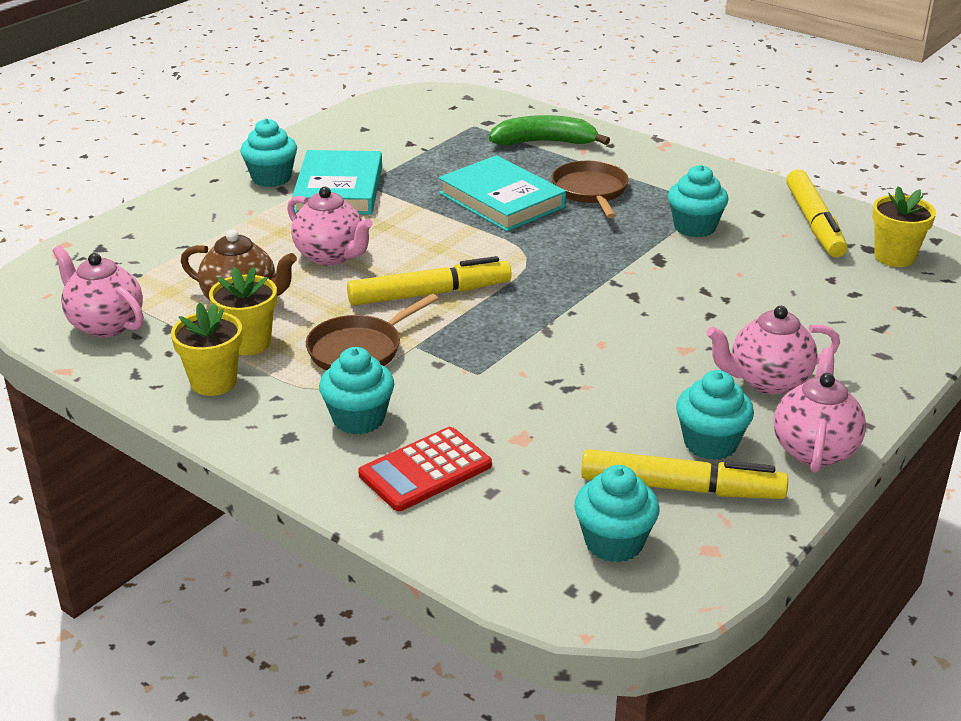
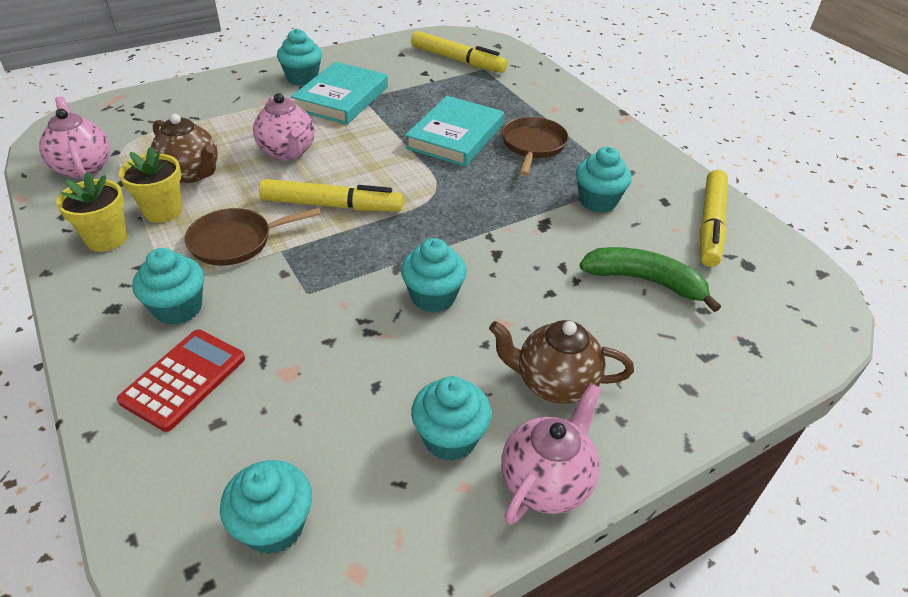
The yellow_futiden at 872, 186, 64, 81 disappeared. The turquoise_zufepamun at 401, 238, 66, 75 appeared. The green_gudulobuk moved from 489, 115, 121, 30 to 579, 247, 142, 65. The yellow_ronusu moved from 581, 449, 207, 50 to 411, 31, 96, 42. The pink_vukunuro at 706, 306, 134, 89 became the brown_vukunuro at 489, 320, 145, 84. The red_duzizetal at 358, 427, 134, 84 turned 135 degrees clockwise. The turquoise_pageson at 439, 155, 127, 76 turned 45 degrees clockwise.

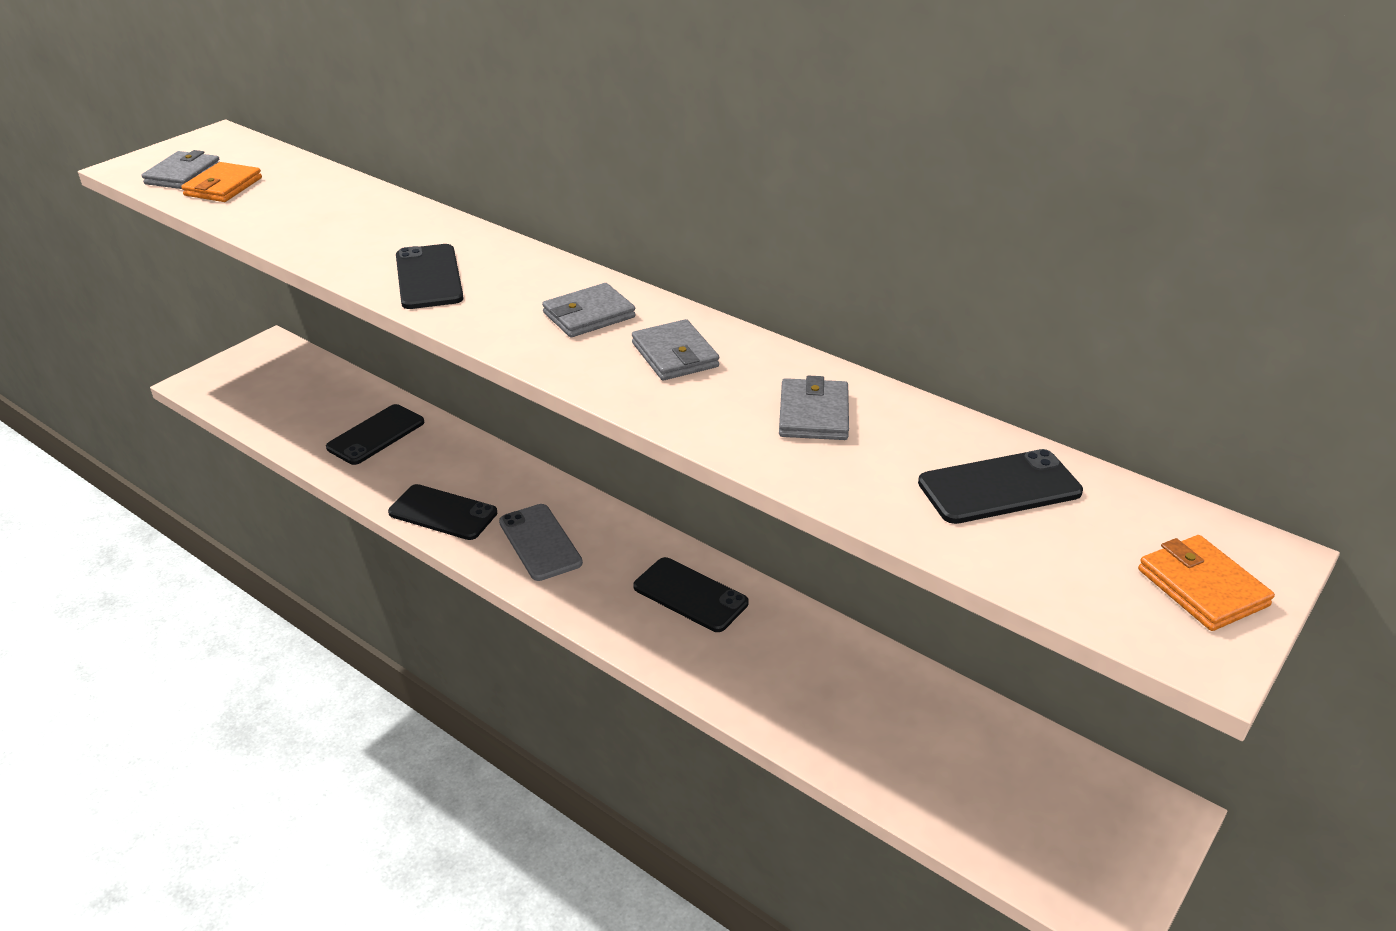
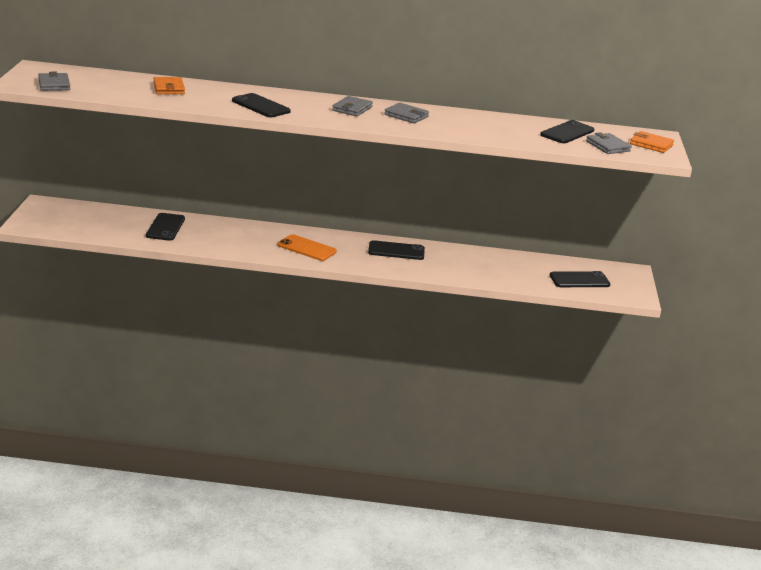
The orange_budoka moved from 181, 162, 81, 40 to 153, 77, 32, 17. The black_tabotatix moved from 388, 484, 109, 56 to 550, 271, 60, 16. The grey_budoka moved from 779, 376, 70, 64 to 586, 132, 46, 22. The grey_tabotatix at 499, 504, 84, 77 became the orange_tabotatix at 277, 234, 60, 27.

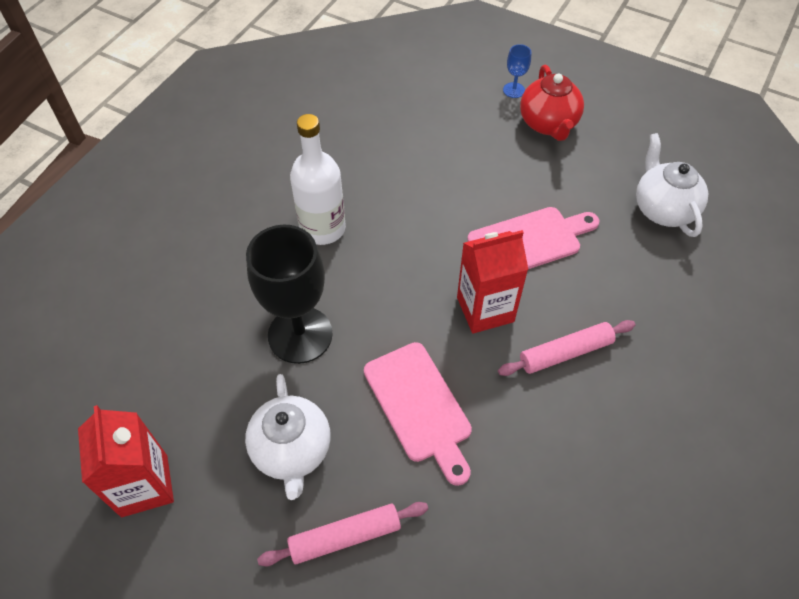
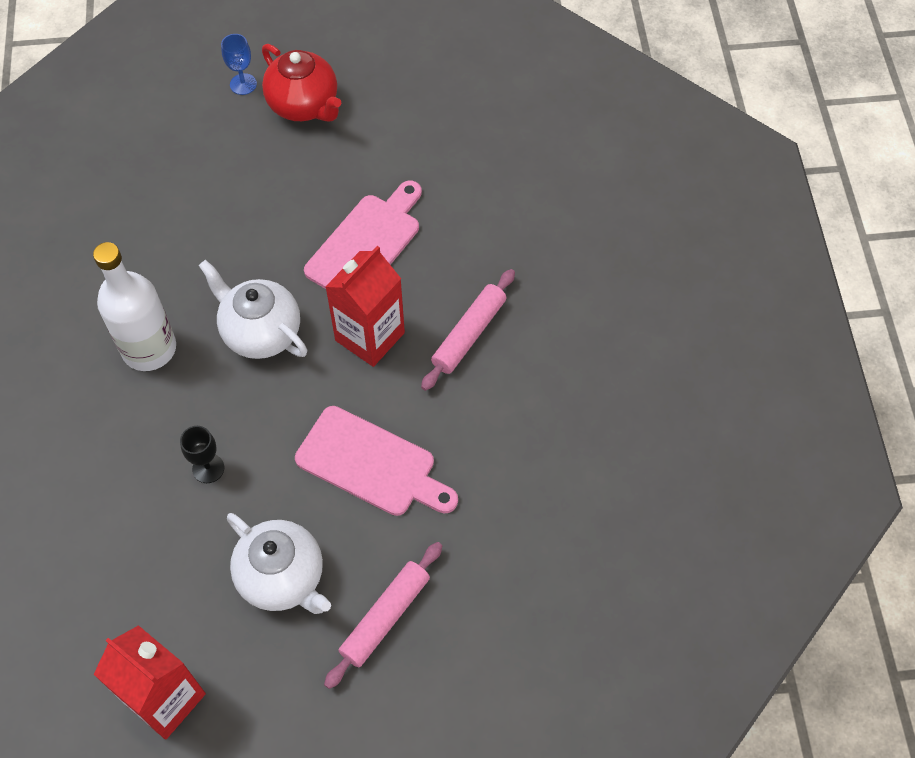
The white_vukunuro moved from 636, 133, 72, 104 to 199, 260, 108, 99. The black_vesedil at 246, 225, 87, 139 changed to 0.43 times the size.

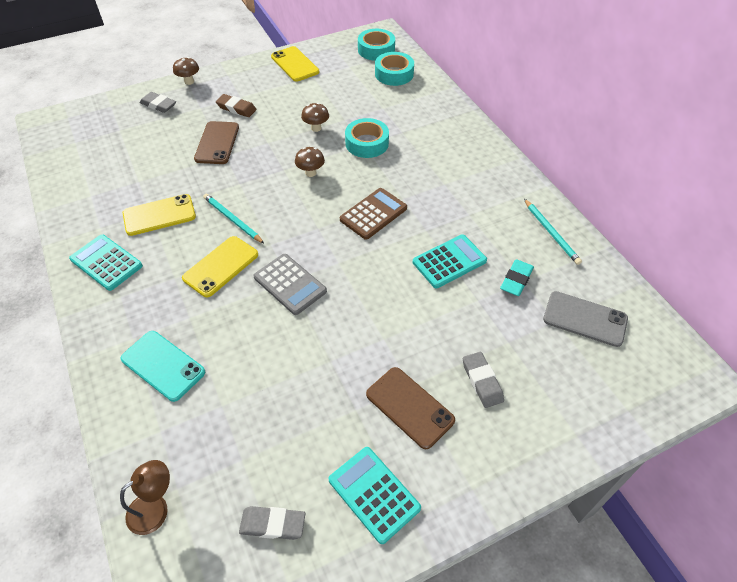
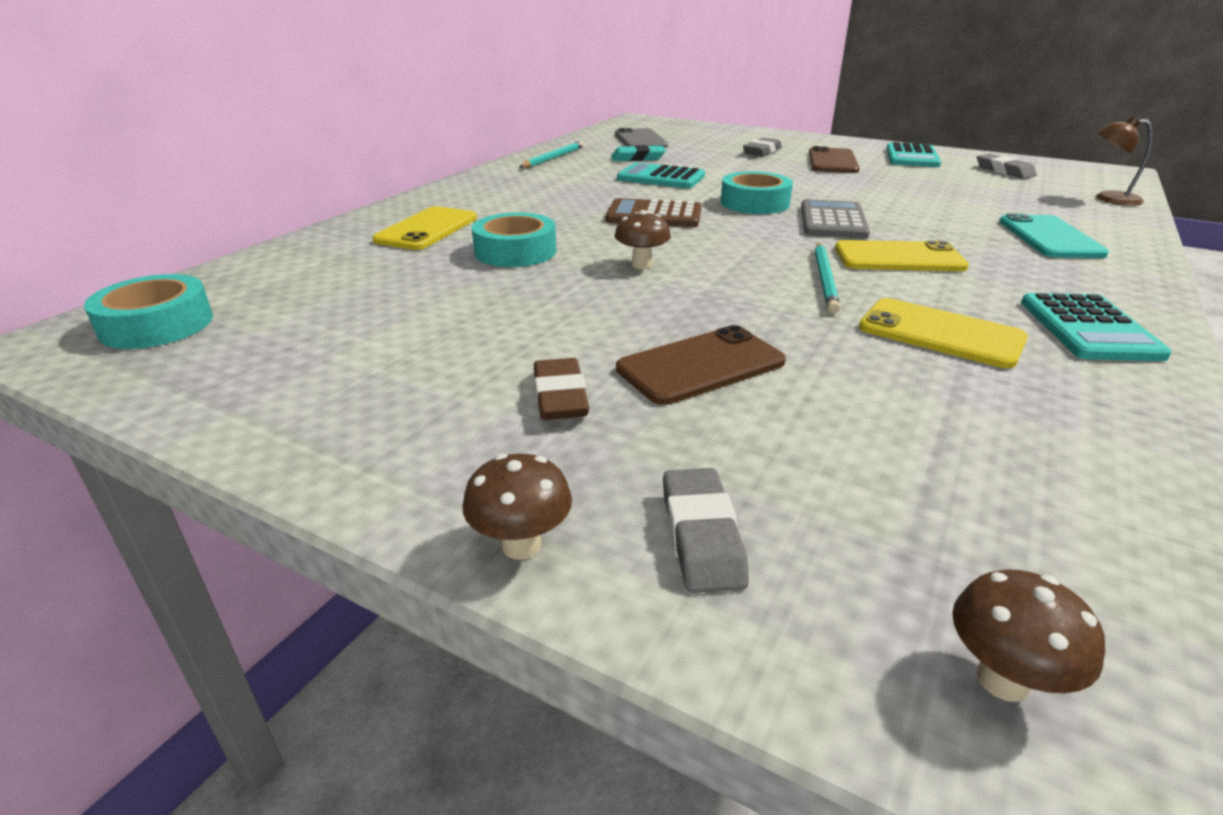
The yellow_tabotatix moved from 271, 46, 48, 36 to 372, 206, 105, 44. The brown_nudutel moved from 301, 103, 28, 29 to 952, 569, 153, 133. The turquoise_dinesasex moved from 375, 52, 39, 34 to 721, 171, 72, 43.

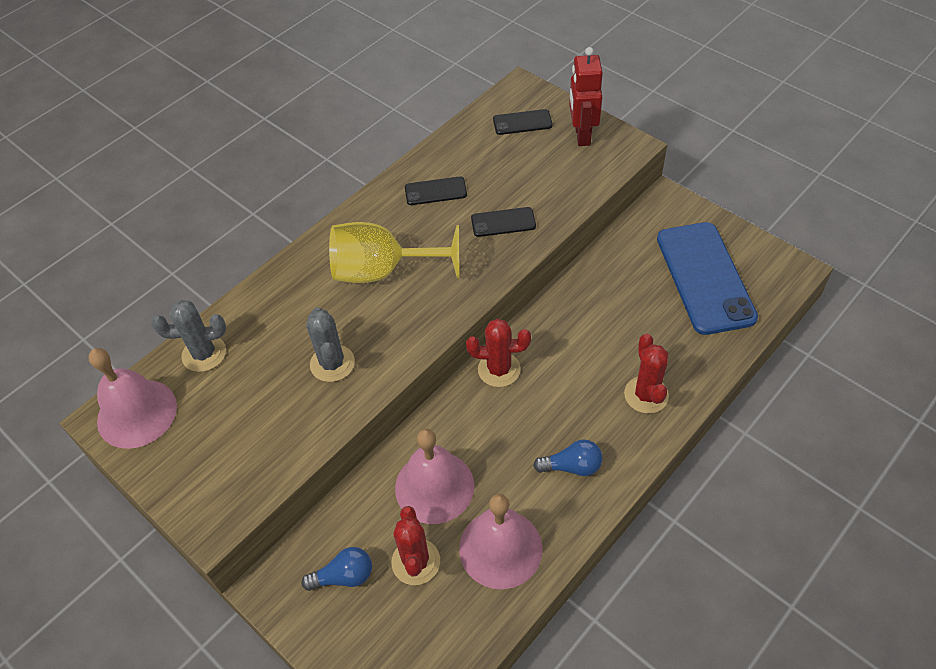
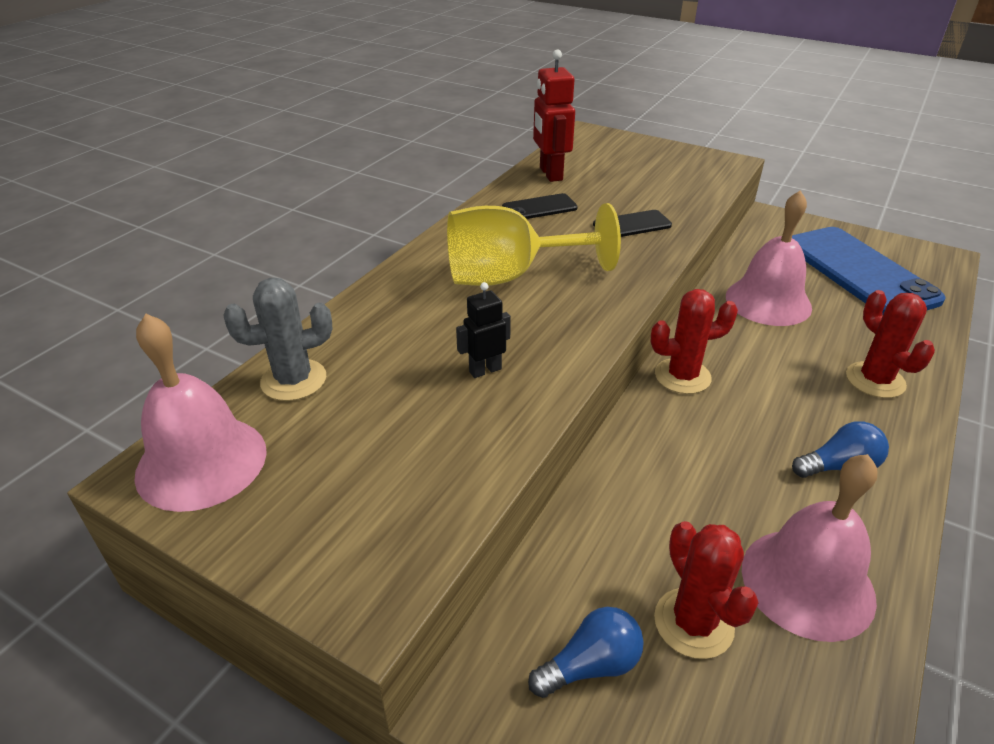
The black_tabotatix at 493, 109, 59, 26 disappeared. The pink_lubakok moved from 395, 429, 79, 95 to 726, 190, 86, 136. The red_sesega moved from 569, 47, 34, 99 to 533, 50, 42, 132. The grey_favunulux at 306, 307, 49, 75 was replaced by the black_sesega at 456, 282, 55, 96.

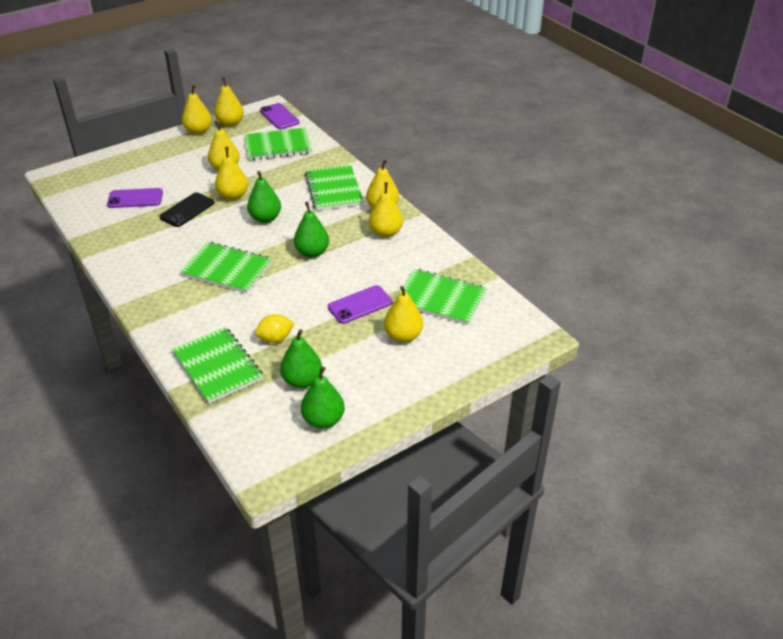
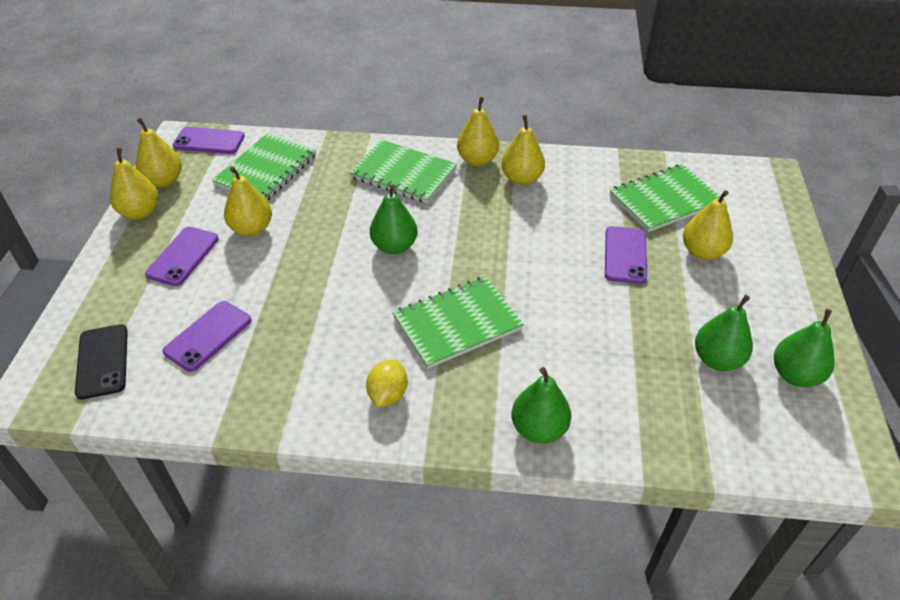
The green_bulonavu at 172, 327, 91, 77 disappeared. The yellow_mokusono at 215, 147, 33, 53 disappeared. The purple_tabotatix at 145, 227, 74, 59 appeared. The black_tabotatix moved from 159, 192, 55, 35 to 75, 324, 53, 76. The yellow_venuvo moved from 255, 314, 39, 29 to 366, 359, 42, 48. The green_mokusono moved from 294, 202, 35, 56 to 512, 367, 59, 77.

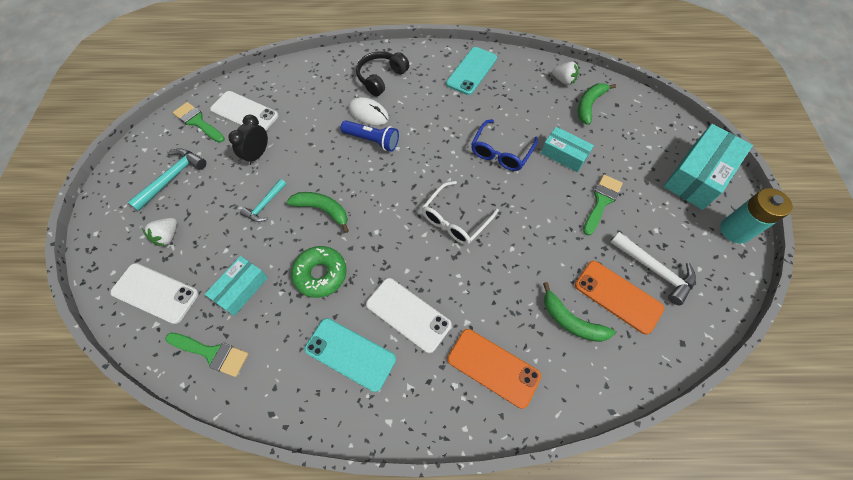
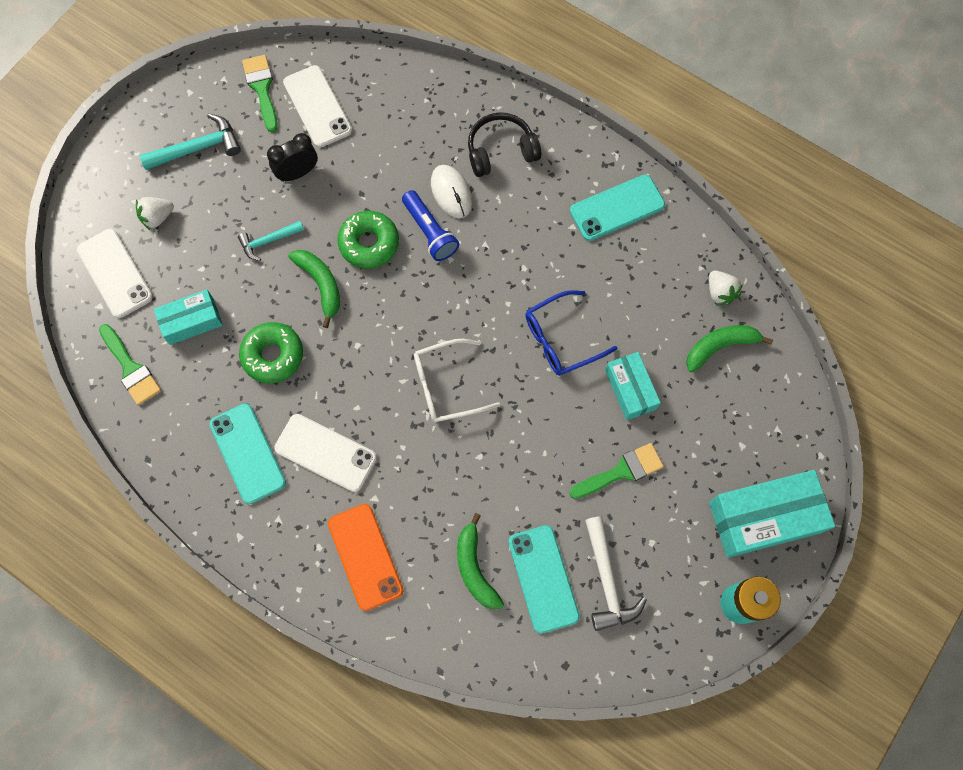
The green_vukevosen at 337, 211, 62, 58 appeared. The orange_tabotatix at 575, 261, 89, 74 became the turquoise_tabotatix at 509, 525, 71, 109. The white_tabotatix at 366, 278, 86, 75 turned 45 degrees counterclockwise.

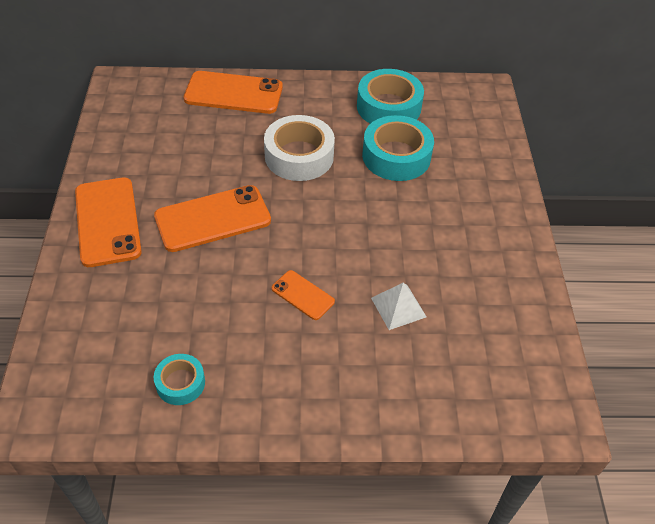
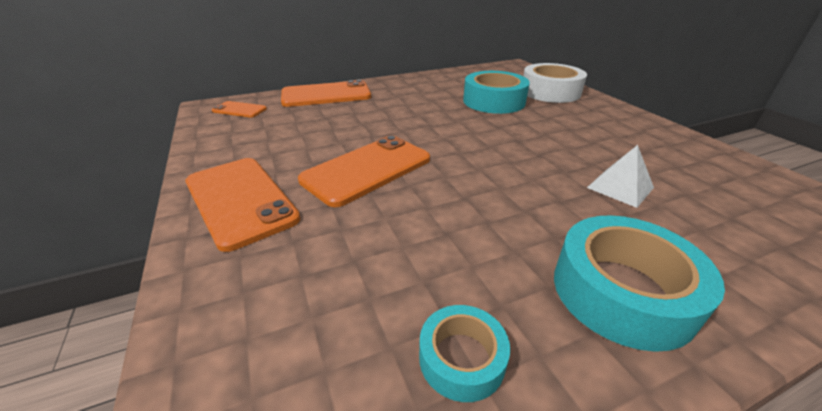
The white_dinesasex moved from 264, 115, 71, 66 to 523, 63, 64, 40. The orange_tabotatix moved from 272, 270, 63, 50 to 212, 101, 55, 17. The turquoise_dinesasex moved from 357, 69, 67, 55 to 554, 215, 171, 137.

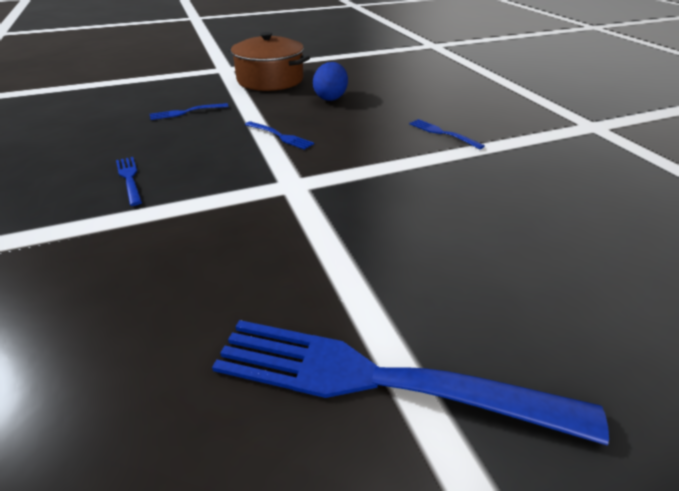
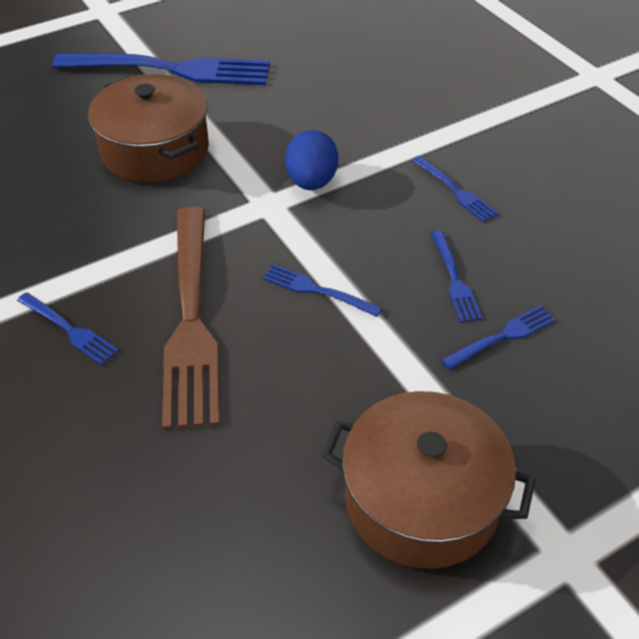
The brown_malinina at 88, 74, 121, 109 appeared. The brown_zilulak at 162, 207, 57, 223 appeared. The blue_zilulak at 431, 231, 51, 92 appeared. The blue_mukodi moved from 313, 62, 35, 39 to 285, 130, 53, 60.

